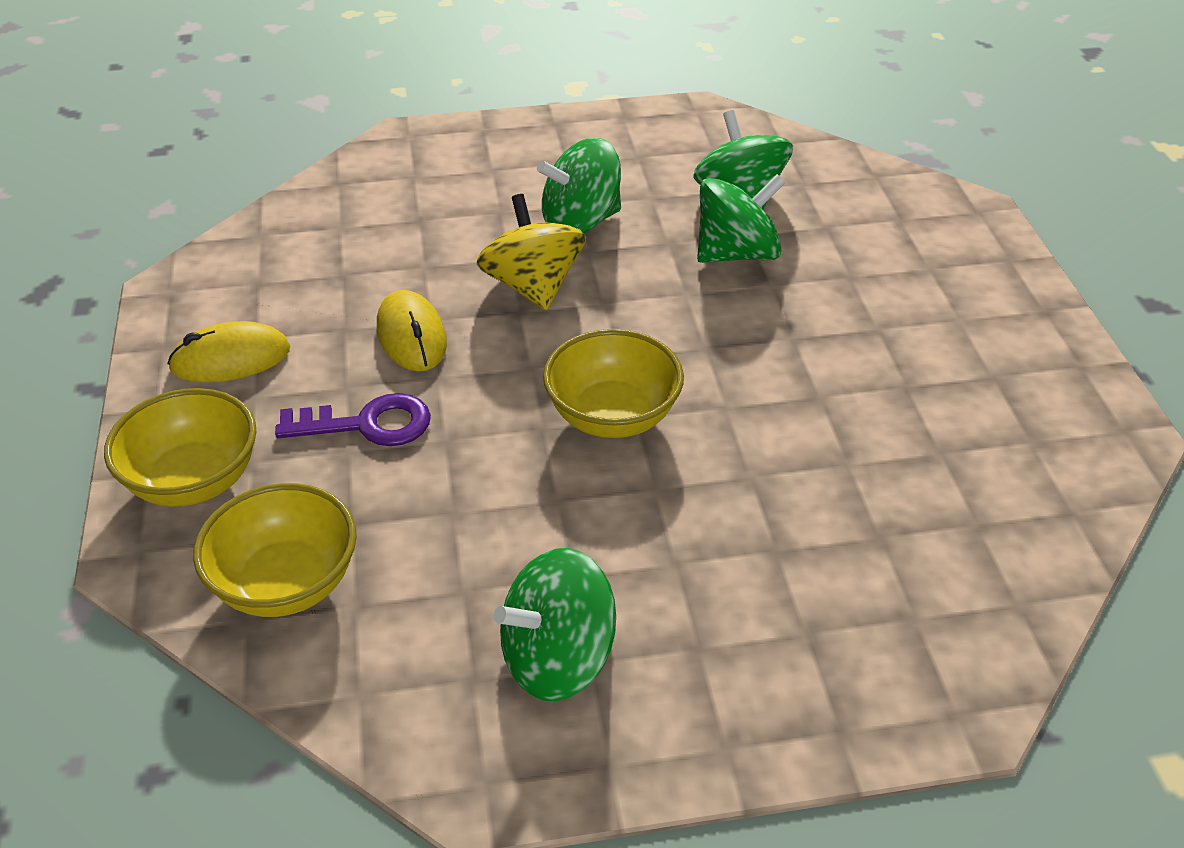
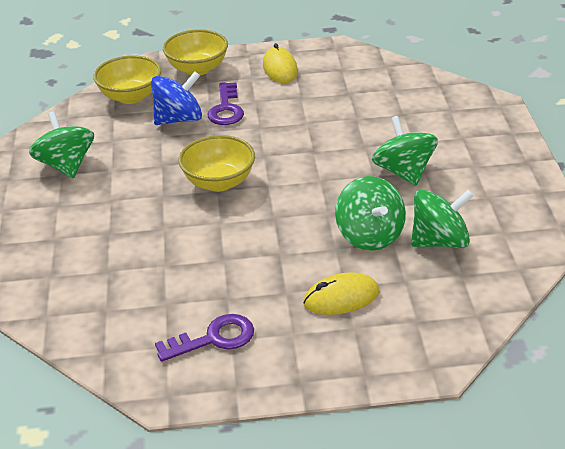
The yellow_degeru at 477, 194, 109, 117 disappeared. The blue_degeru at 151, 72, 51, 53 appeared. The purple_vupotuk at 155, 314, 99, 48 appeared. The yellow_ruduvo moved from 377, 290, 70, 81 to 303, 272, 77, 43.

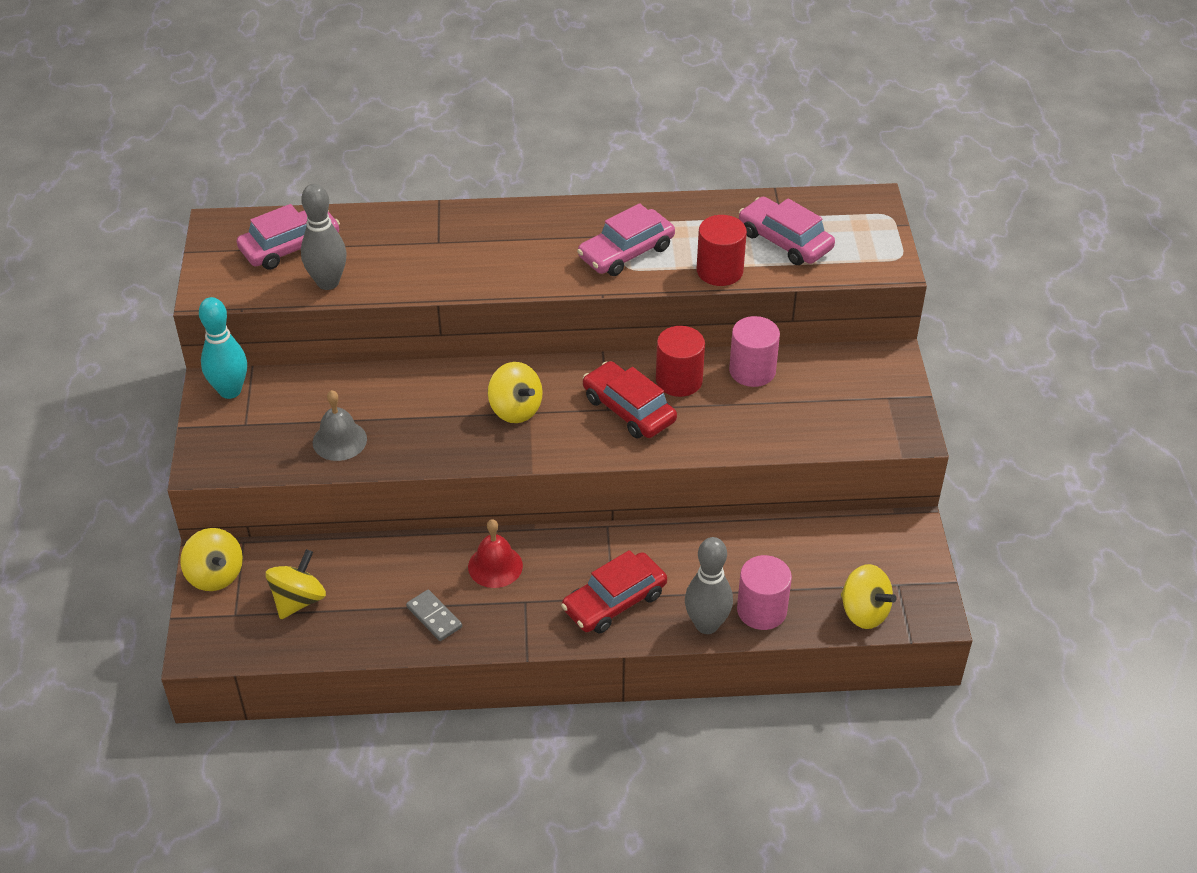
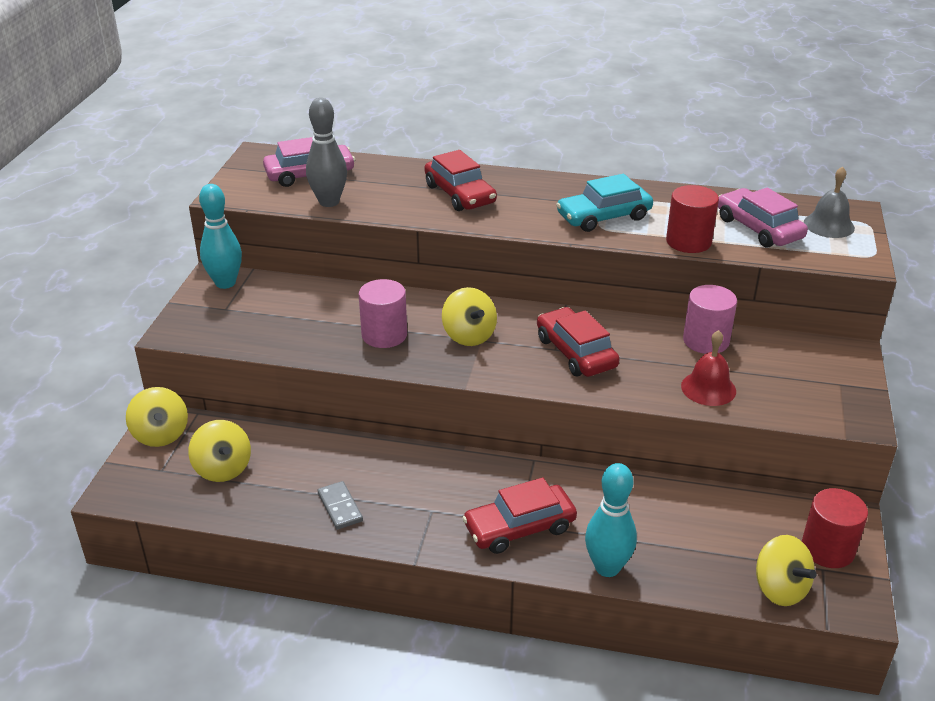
The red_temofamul at 424, 150, 73, 61 appeared. The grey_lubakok moved from 313, 390, 54, 71 to 804, 166, 51, 72. The red_lubakok moved from 468, 519, 55, 69 to 681, 330, 55, 76. The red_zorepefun moved from 656, 326, 49, 71 to 802, 488, 66, 80. The pink_zorepefun moved from 737, 555, 55, 75 to 359, 279, 48, 69. The pink_temofamul at 577, 203, 98, 73 became the turquoise_temofamul at 556, 174, 97, 58. The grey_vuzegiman at 685, 537, 48, 97 became the turquoise_vuzegiman at 585, 463, 52, 114. The yellow_degeru at 266, 549, 60, 70 turned 105 degrees clockwise.

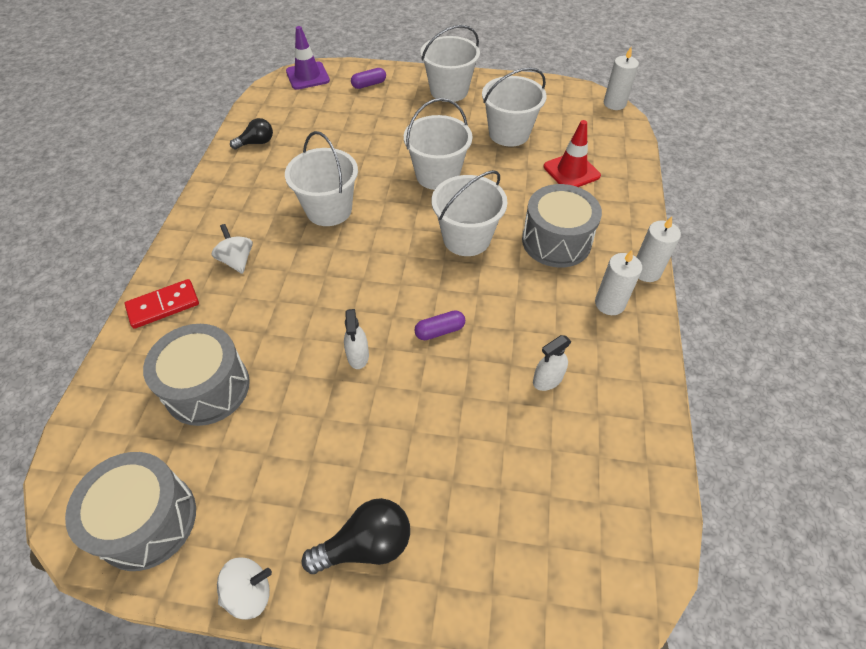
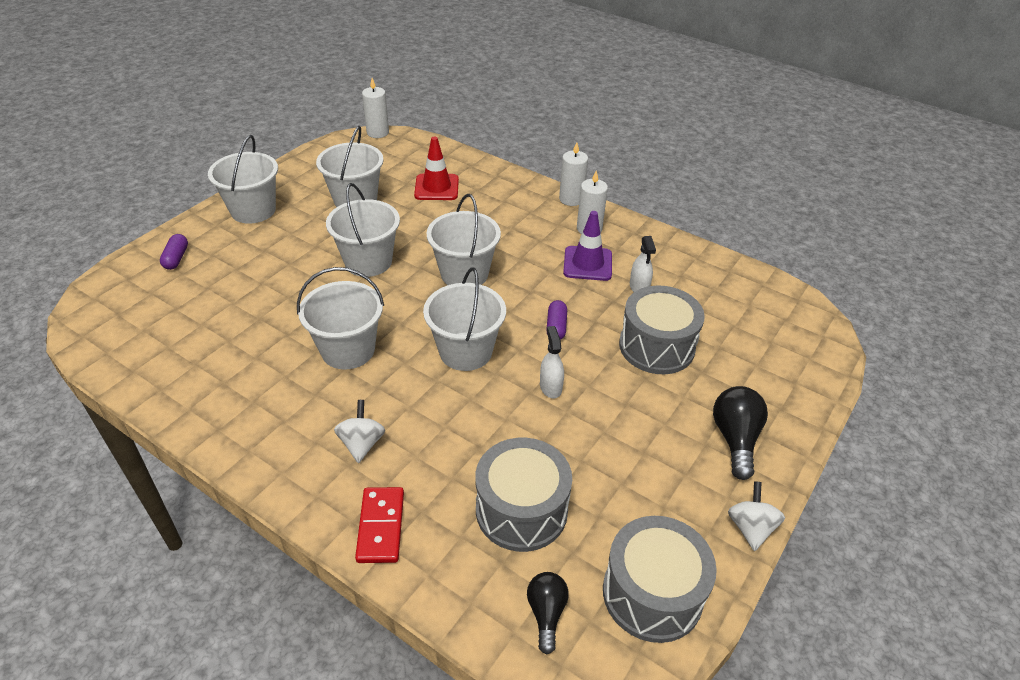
The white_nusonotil at 423, 267, 83, 104 appeared. The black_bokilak moved from 230, 118, 43, 31 to 527, 572, 42, 82. The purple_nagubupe moved from 286, 26, 44, 64 to 563, 211, 49, 70. The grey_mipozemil moved from 522, 184, 80, 84 to 619, 286, 86, 88. The white_degeru at 212, 224, 41, 50 turned 90 degrees clockwise. The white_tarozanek at 344, 309, 25, 60 turned 120 degrees counterclockwise.

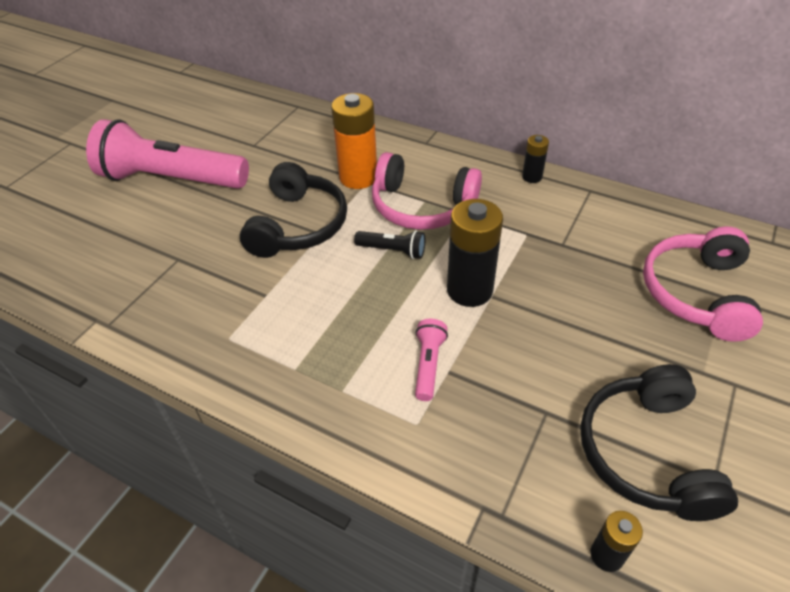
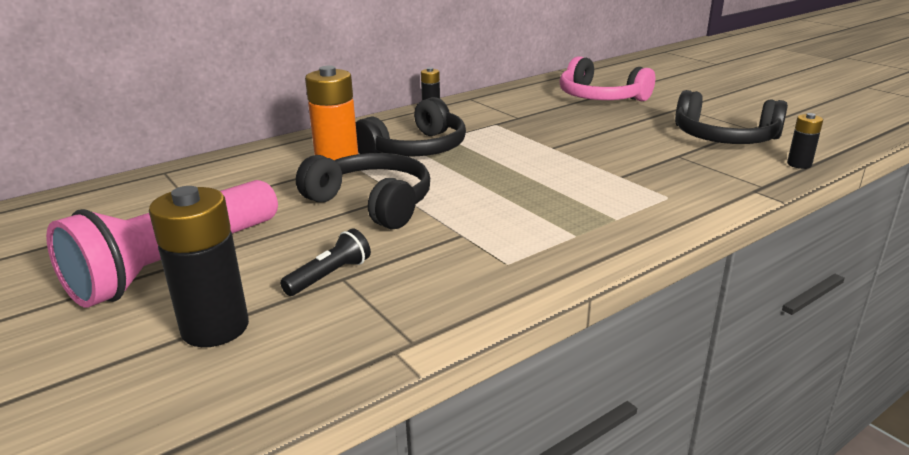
The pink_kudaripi at 415, 319, 33, 82 disappeared. The black_kudaripi moved from 354, 230, 71, 29 to 280, 229, 91, 67. The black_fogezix moved from 447, 199, 56, 108 to 149, 186, 100, 161. The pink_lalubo at 372, 152, 110, 78 became the black_lalubo at 356, 97, 110, 60.

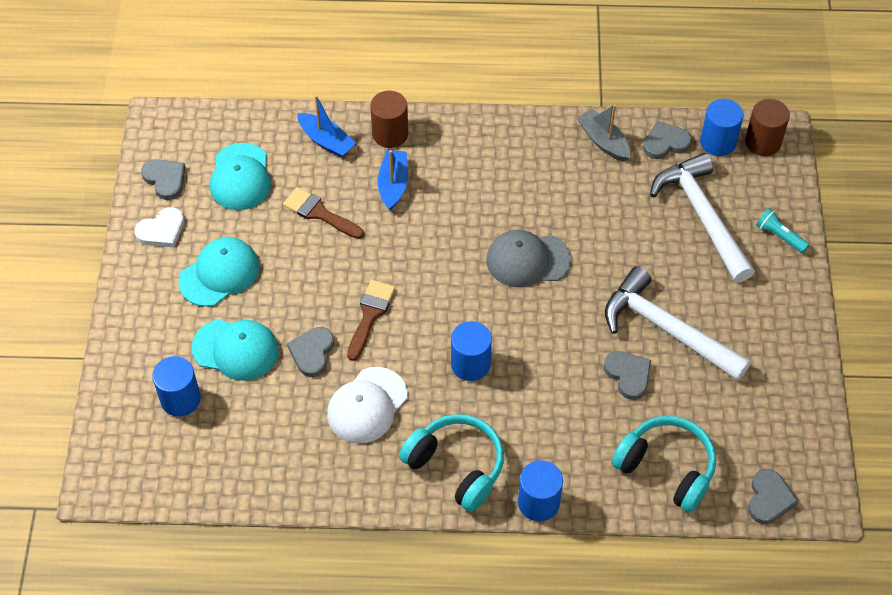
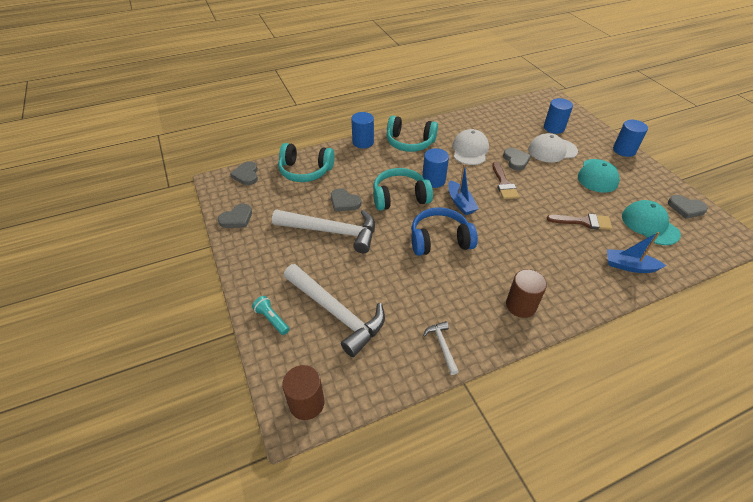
The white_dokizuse at 134, 207, 50, 41 disappeared. The turquoise_lalubo at 373, 168, 60, 43 appeared. The brown_zorepefun moved from 370, 91, 38, 57 to 506, 269, 41, 49. The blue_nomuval moved from 378, 150, 30, 61 to 448, 164, 31, 51. The grey_dokizuse moved from 643, 121, 49, 38 to 218, 203, 34, 25. The blue_zorepefun moved from 700, 99, 44, 57 to 613, 120, 35, 37. The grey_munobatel at 486, 230, 85, 57 was replaced by the blue_lalubo at 411, 207, 67, 49. The grey_nomuval at 577, 104, 53, 58 was replaced by the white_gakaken at 423, 321, 36, 54. The turquoise_munobatel at 191, 319, 88, 62 became the white_munobatel at 528, 133, 50, 30. The turquoise_kudaripi at 756, 208, 53, 45 turned 150 degrees counterclockwise.

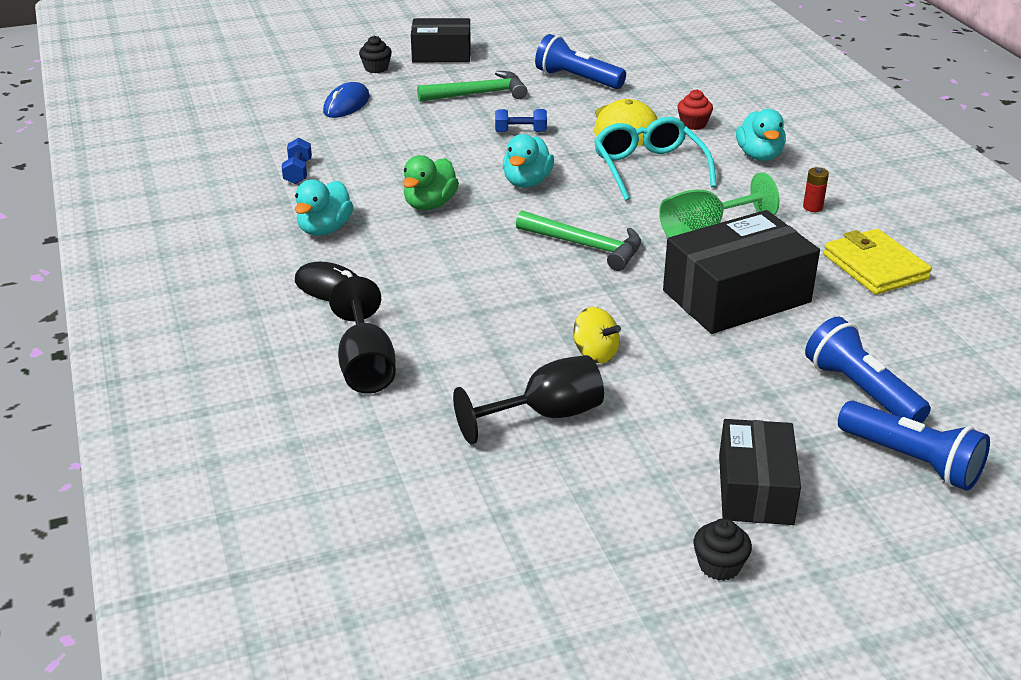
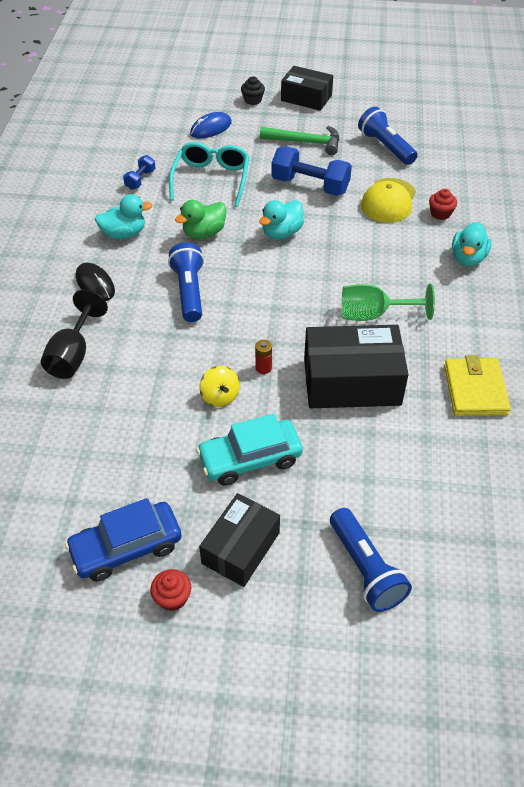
The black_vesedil at 453, 355, 151, 89 disappeared. The green_gakaken at 516, 210, 125, 61 disappeared. The blue_temofamul at 65, 498, 117, 84 appeared. The turquoise_temofamul at 196, 414, 107, 72 appeared. The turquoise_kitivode moved from 594, 117, 123, 84 to 169, 142, 80, 65. The red_fogezix moved from 803, 167, 26, 45 to 255, 340, 17, 34. The blue_kudaripi moved from 805, 317, 126, 106 to 168, 242, 36, 80. The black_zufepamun at 694, 518, 58, 63 became the red_zufepamun at 150, 569, 41, 42. The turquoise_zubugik at 295, 179, 58, 57 turned 150 degrees counterclockwise. The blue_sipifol at 495, 109, 52, 23 changed to 1.93 times the size.

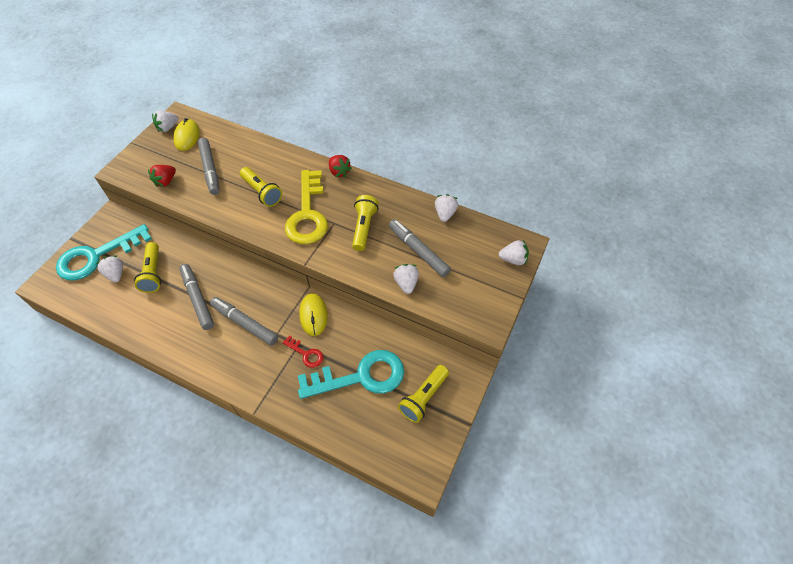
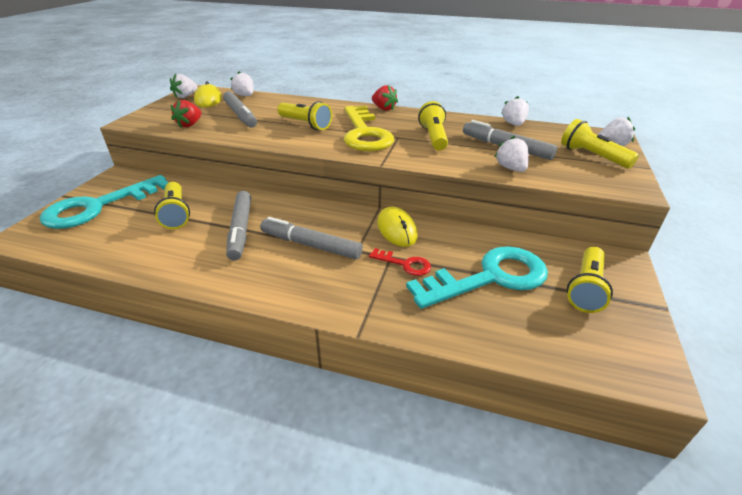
The yellow_kudaripi at 561, 119, 78, 50 appeared. The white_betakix moved from 96, 255, 27, 28 to 230, 71, 24, 25. The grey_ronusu at 180, 264, 34, 66 turned 150 degrees counterclockwise.

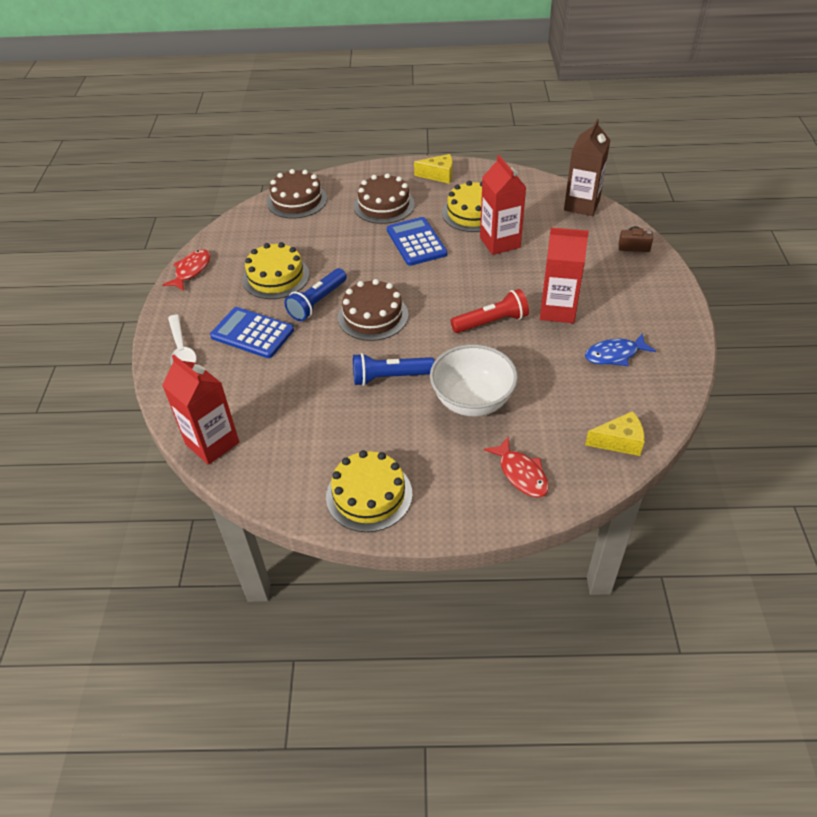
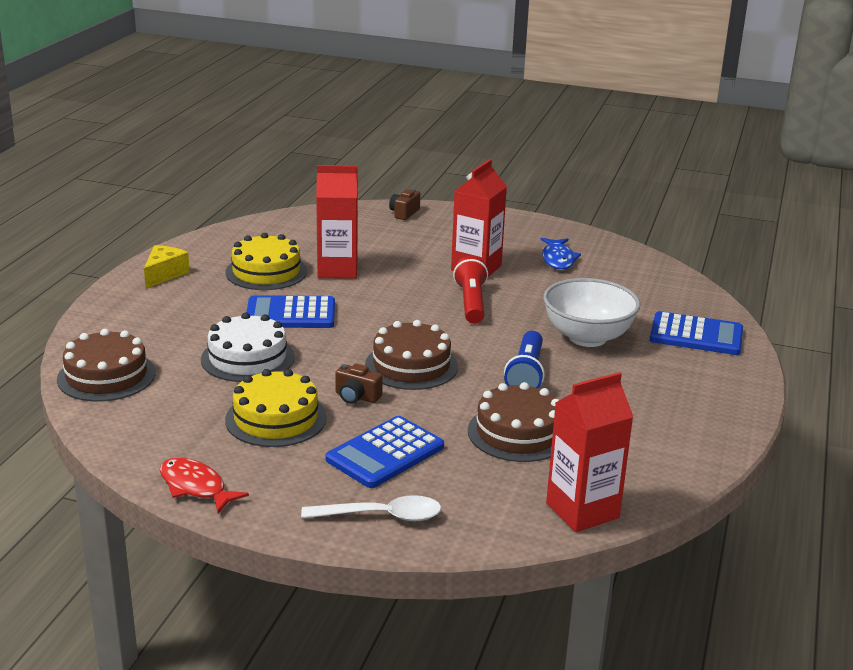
The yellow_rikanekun at 326, 450, 87, 82 disappeared. The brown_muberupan at 564, 119, 46, 97 disappeared. The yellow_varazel at 585, 411, 60, 45 disappeared. The white_rikanekun at 201, 312, 94, 70 appeared. The brown_rikanekun moved from 354, 173, 61, 51 to 468, 382, 91, 80. The blue_kudaripi at 285, 268, 62, 53 was replaced by the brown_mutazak at 335, 364, 48, 40. The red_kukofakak at 484, 436, 65, 61 was replaced by the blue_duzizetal at 650, 311, 93, 44.

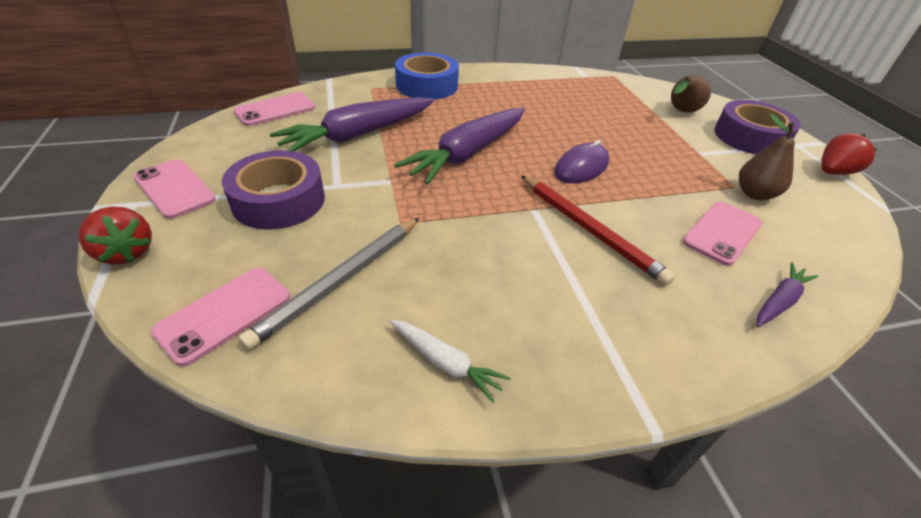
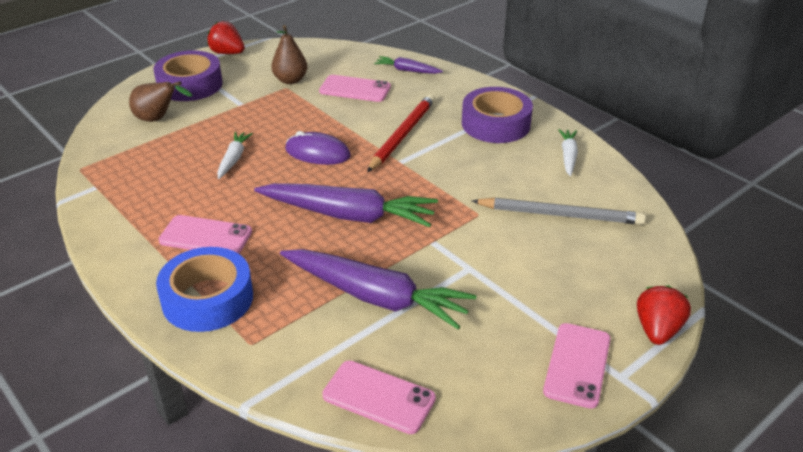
The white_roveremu at 217, 132, 36, 47 appeared. The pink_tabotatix moved from 151, 268, 139, 99 to 159, 215, 93, 39. The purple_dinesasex moved from 222, 150, 103, 80 to 462, 87, 71, 56.

